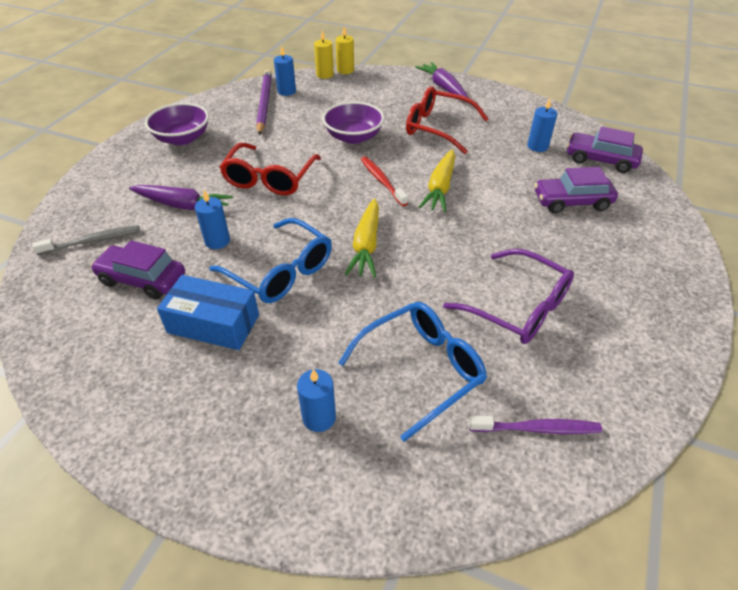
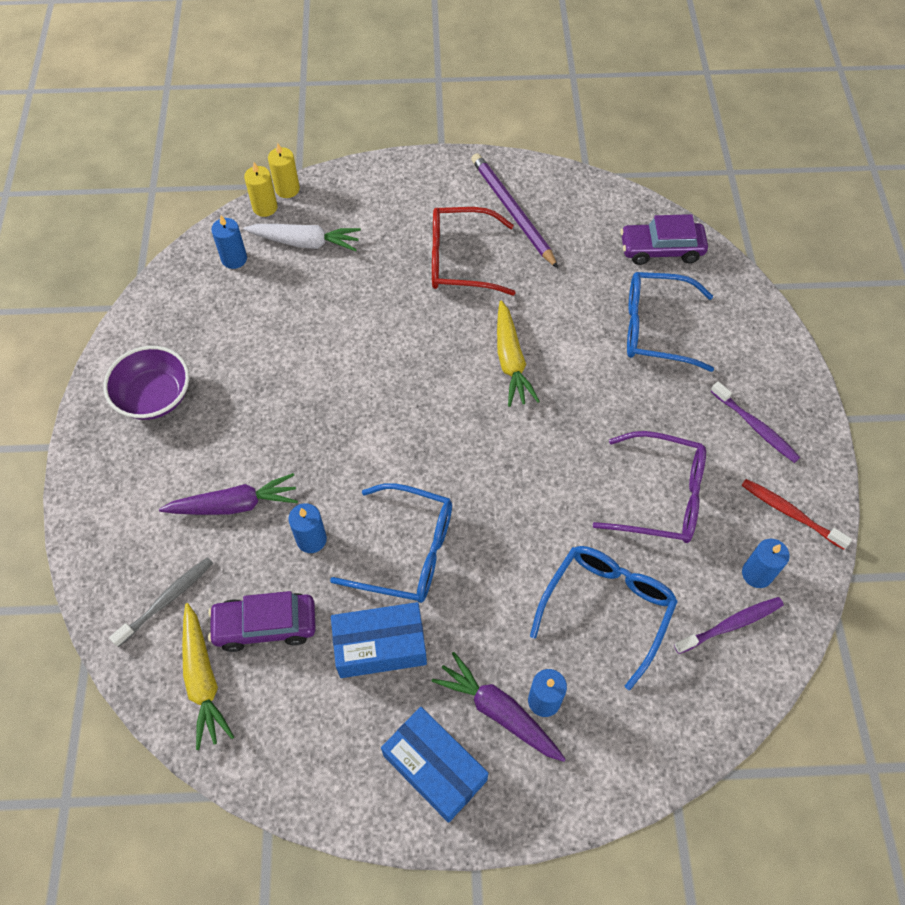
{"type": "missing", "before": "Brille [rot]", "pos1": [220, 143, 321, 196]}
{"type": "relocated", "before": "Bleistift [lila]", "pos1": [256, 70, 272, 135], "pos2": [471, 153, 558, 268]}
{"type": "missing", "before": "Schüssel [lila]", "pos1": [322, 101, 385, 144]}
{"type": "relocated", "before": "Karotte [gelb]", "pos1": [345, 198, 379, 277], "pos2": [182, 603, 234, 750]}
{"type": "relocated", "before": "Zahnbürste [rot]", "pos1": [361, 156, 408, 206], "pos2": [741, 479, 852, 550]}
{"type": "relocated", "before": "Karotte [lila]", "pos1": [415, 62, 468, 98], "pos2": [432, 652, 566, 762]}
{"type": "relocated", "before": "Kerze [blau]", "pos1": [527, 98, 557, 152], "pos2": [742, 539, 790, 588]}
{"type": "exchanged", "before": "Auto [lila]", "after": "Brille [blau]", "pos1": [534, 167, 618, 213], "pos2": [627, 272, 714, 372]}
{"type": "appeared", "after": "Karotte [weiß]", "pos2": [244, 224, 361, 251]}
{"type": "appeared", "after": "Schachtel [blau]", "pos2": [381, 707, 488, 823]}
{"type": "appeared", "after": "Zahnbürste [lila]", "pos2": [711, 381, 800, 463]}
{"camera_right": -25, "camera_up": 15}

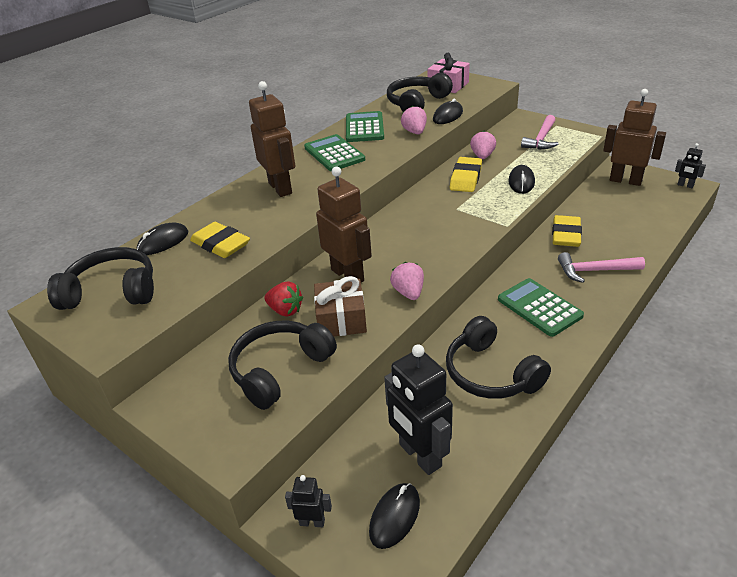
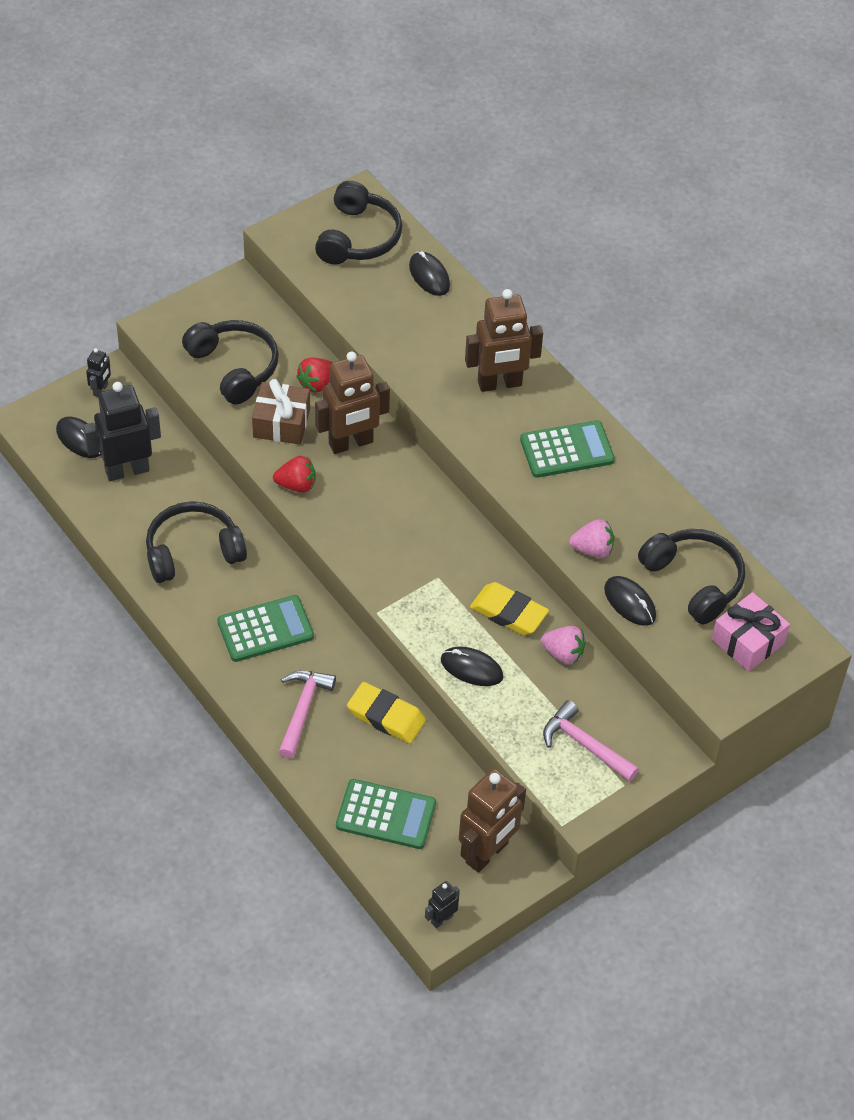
{"type": "missing", "before": "Radiergummi [gelb]", "pos1": [190, 222, 250, 258]}
{"type": "relocated", "before": "Taschenrechner [grün]", "pos1": [346, 111, 384, 142], "pos2": [336, 779, 436, 849]}
{"type": "colour", "before": "Erdbeere [rosa]", "after": "Erdbeere [rot]", "pos1": [390, 262, 424, 300], "pos2": [273, 456, 316, 493]}
{"camera_right": 100, "camera_up": 15}

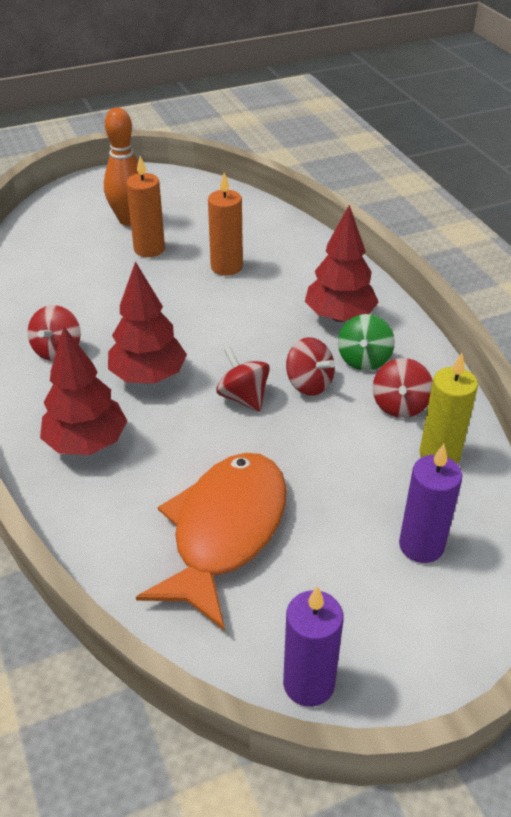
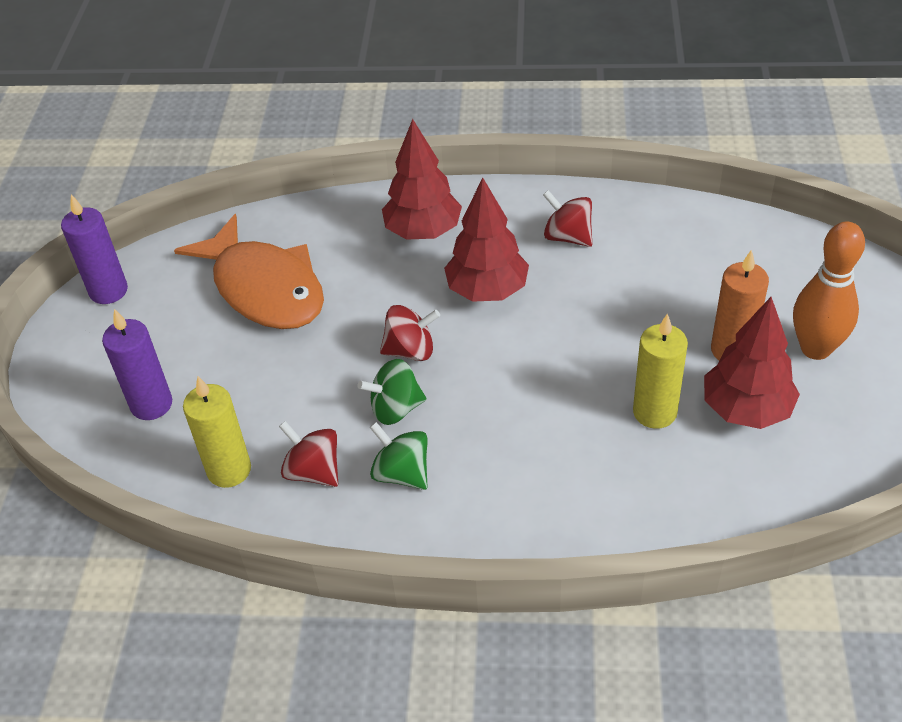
{"type": "colour", "before": "Kerze [orange]", "after": "Kerze [gelb]", "pos1": [208, 172, 243, 276], "pos2": [633, 313, 688, 429]}
{"type": "colour", "before": "Kreisel [rot]", "after": "Kreisel [grün]", "pos1": [286, 337, 335, 396], "pos2": [358, 359, 426, 425]}
{"type": "relocated", "before": "Baum [rot]", "pos1": [305, 205, 379, 322], "pos2": [704, 297, 800, 429]}
{"camera_right": 120, "camera_up": 5}

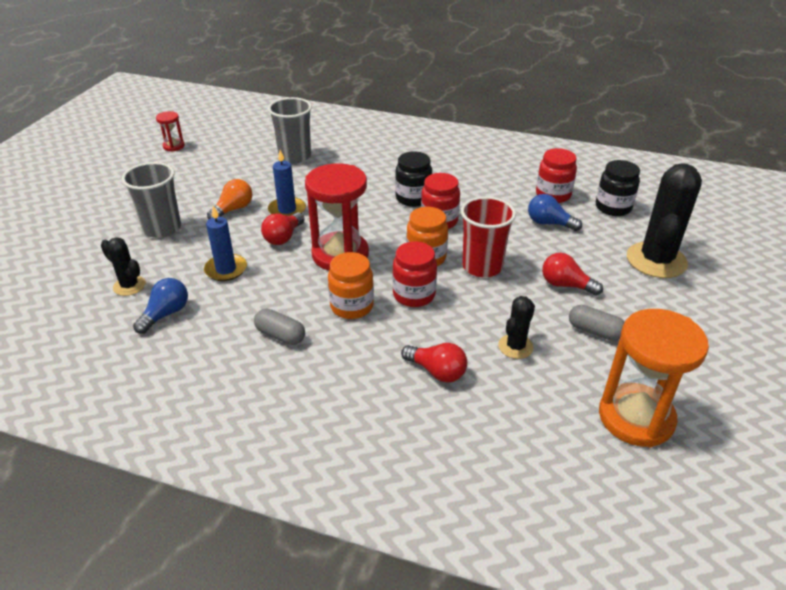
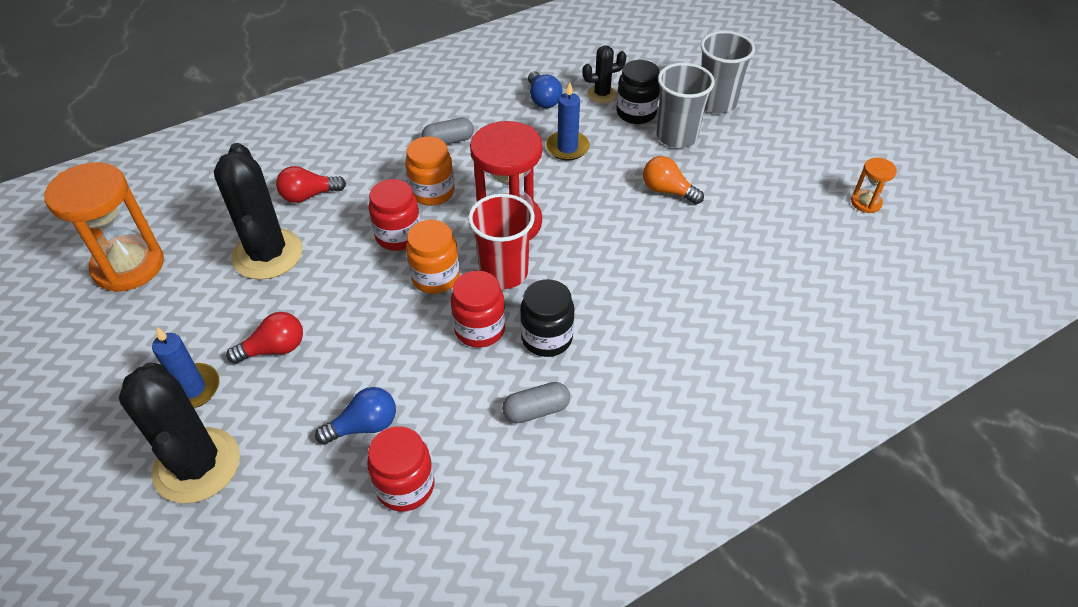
{"type": "colour", "before": "Sanduhr [rot]", "after": "Sanduhr [orange]", "pos1": [156, 111, 185, 152], "pos2": [851, 158, 897, 213]}
{"type": "spun", "before": "Glühbirne [orange]", "pos1": [207, 179, 252, 219], "pos2": [643, 156, 704, 204], "turn": 135}
{"type": "missing", "before": "Glühbirne [rot]", "pos1": [261, 212, 305, 245]}
{"type": "relocated", "before": "Becher [grau]", "pos1": [268, 97, 312, 163], "pos2": [700, 31, 755, 113]}
{"type": "relocated", "before": "Kerze [blau]", "pos1": [268, 150, 306, 216], "pos2": [152, 327, 219, 408]}
{"type": "relocated", "before": "Becher [rot]", "pos1": [461, 196, 516, 277], "pos2": [468, 194, 535, 289]}
{"type": "size", "before": "Kaktus [schwarz]", "pos1": [498, 296, 535, 359], "pos2": [214, 143, 303, 280], "scale": 1.94}
{"type": "relocated", "before": "Kapsel [grau]", "pos1": [569, 305, 624, 341], "pos2": [502, 382, 570, 423]}
{"type": "relocated", "before": "Einmachglas [schwarz]", "pos1": [596, 160, 640, 216], "pos2": [616, 60, 660, 124]}
{"camera_right": 130, "camera_up": 10}

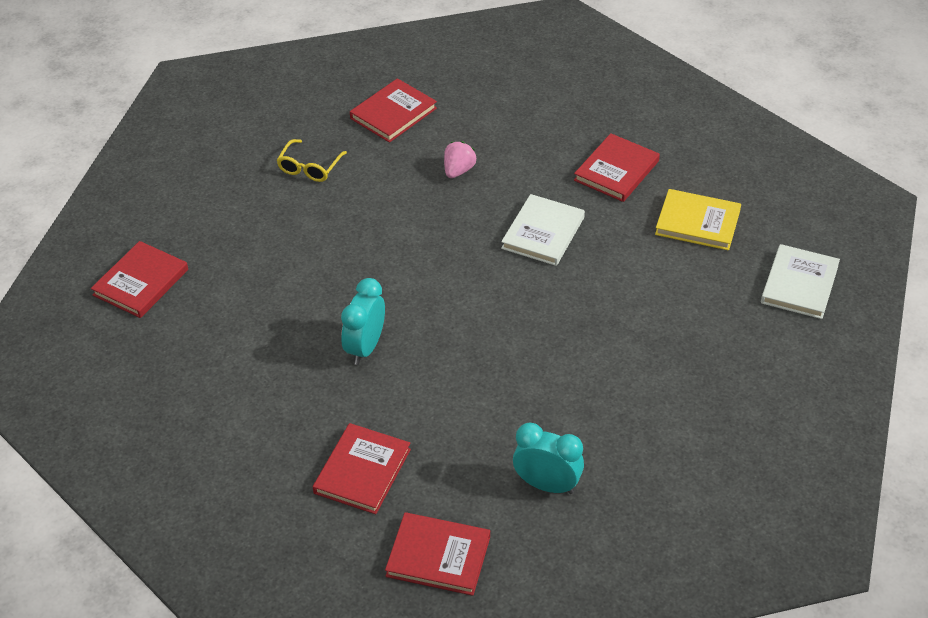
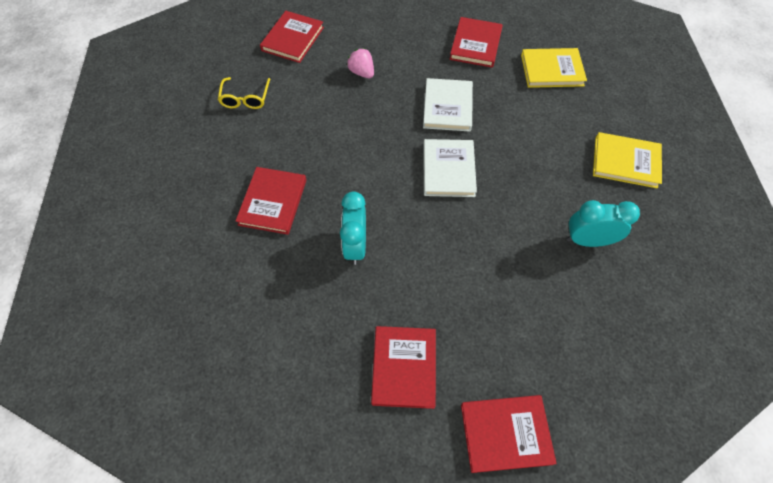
{"type": "relocated", "before": "Buch [rot]", "pos1": [91, 241, 188, 318], "pos2": [236, 167, 306, 235]}
{"type": "spun", "before": "Erdbeere [rosa]", "pos1": [444, 141, 477, 178], "pos2": [347, 48, 374, 79], "turn": -45}
{"type": "relocated", "before": "Wecker [türkis]", "pos1": [513, 423, 584, 494], "pos2": [567, 200, 640, 247]}
{"type": "relocated", "before": "Buch [weiß]", "pos1": [761, 244, 840, 319], "pos2": [423, 139, 477, 197]}
{"type": "appeared", "after": "Buch [gelb]", "pos2": [593, 132, 662, 188]}
{"camera_right": -20, "camera_up": 15}

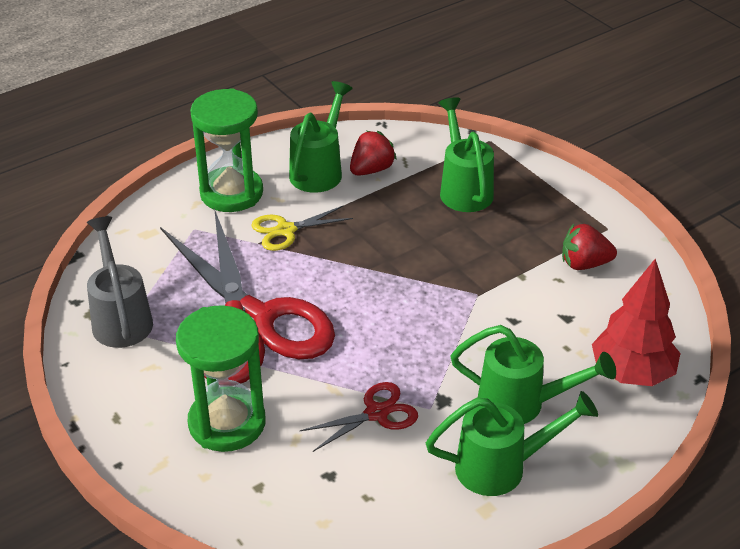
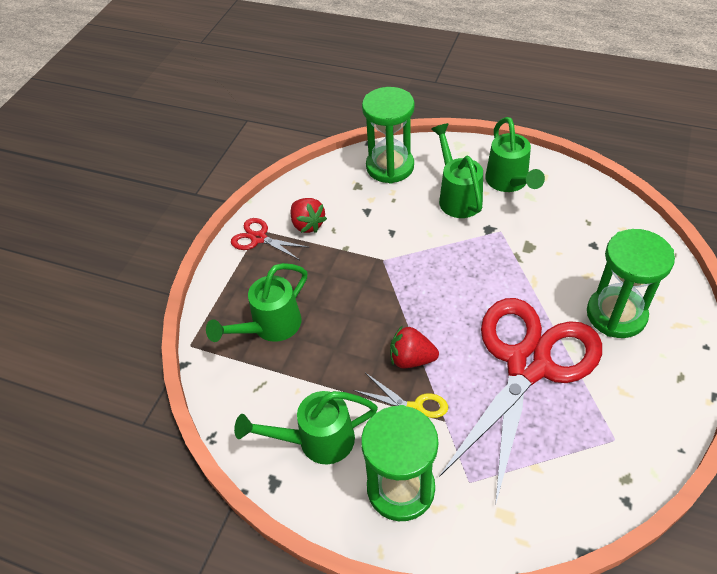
{"type": "missing", "before": "Gießkanne [grau]", "pos1": [87, 216, 153, 348]}
{"type": "relocated", "before": "Schere [rot]", "pos1": [300, 382, 418, 452], "pos2": [231, 218, 310, 260]}
{"type": "relocated", "before": "Erdbeere [rot]", "pos1": [350, 131, 397, 176], "pos2": [390, 325, 439, 368]}
{"type": "spun", "before": "Gießkanne [grün]", "pos1": [426, 391, 598, 496], "pos2": [485, 117, 545, 192], "turn": -150}
{"type": "exchanged", "before": "Baum [rot]", "after": "Sanduhr [grün]", "pos1": [592, 259, 681, 386], "pos2": [362, 87, 415, 184]}
{"camera_right": -120, "camera_up": 10}

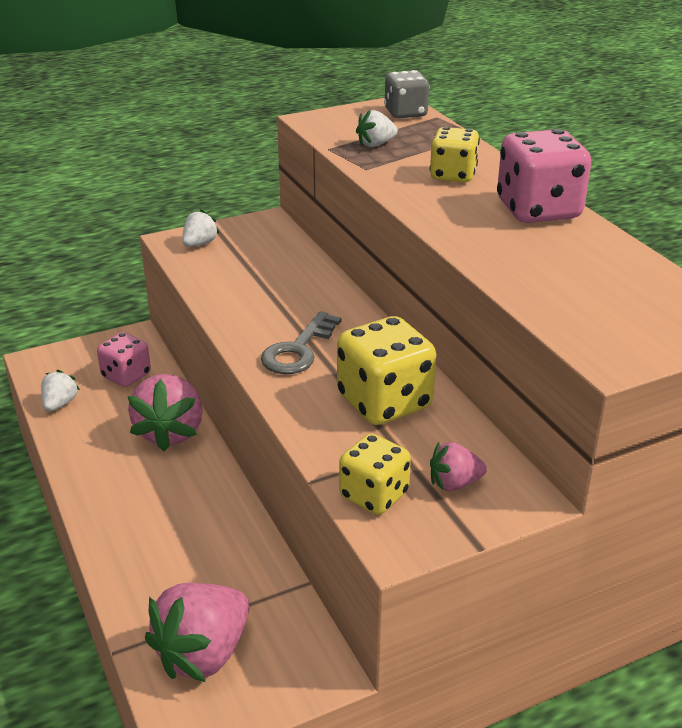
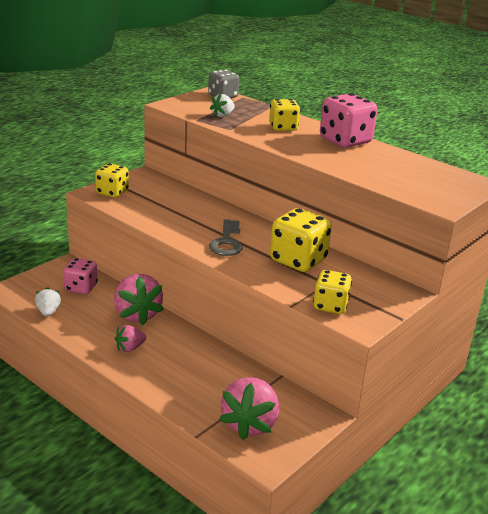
{"type": "exchanged", "before": "Erdbeere [weiß]", "after": "Spielwürfel [gelb]", "pos1": [182, 209, 220, 247], "pos2": [95, 163, 129, 198]}
{"type": "relocated", "before": "Erdbeere [rosa]", "pos1": [430, 442, 487, 491], "pos2": [115, 325, 146, 352]}
{"camera_right": -25, "camera_up": -5}

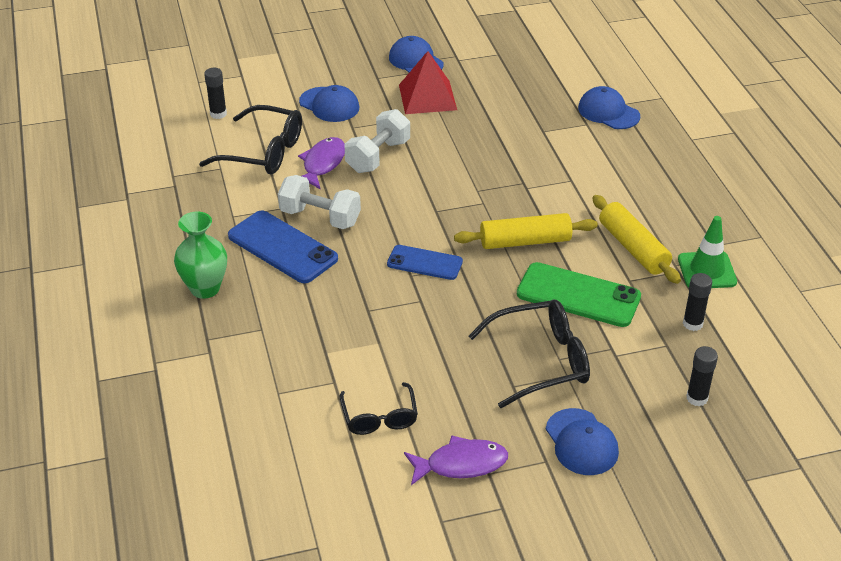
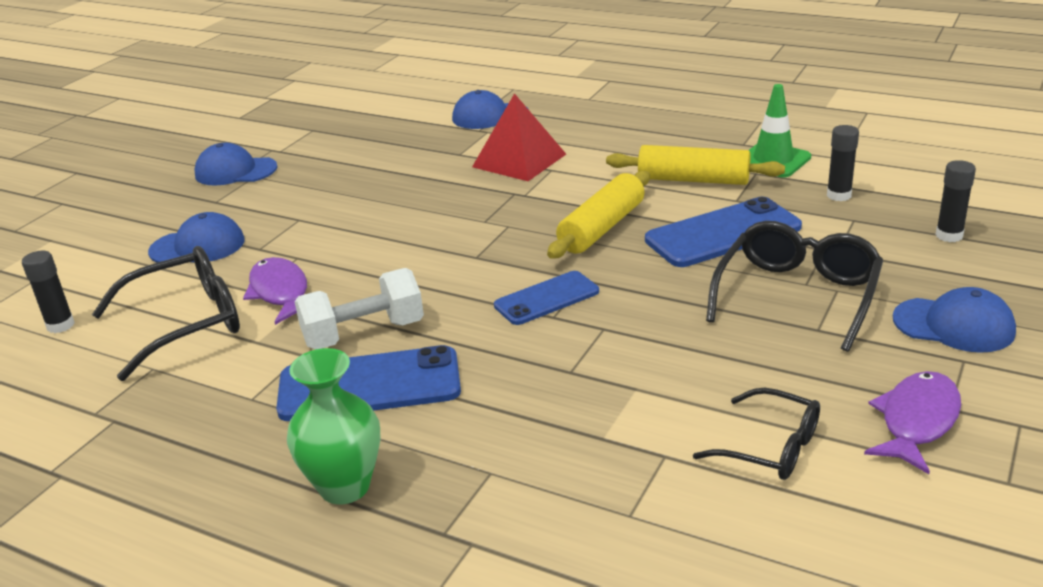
{"type": "missing", "before": "Hantel [weiß]", "pos1": [345, 109, 410, 173]}
{"type": "relocated", "before": "Pyramide [rot]", "pos1": [399, 51, 457, 114], "pos2": [472, 93, 566, 181]}
{"type": "colour", "before": "Handy [grün]", "after": "Handy [blau]", "pos1": [517, 262, 641, 327], "pos2": [645, 197, 802, 267]}
{"camera_right": -45, "camera_up": -10}

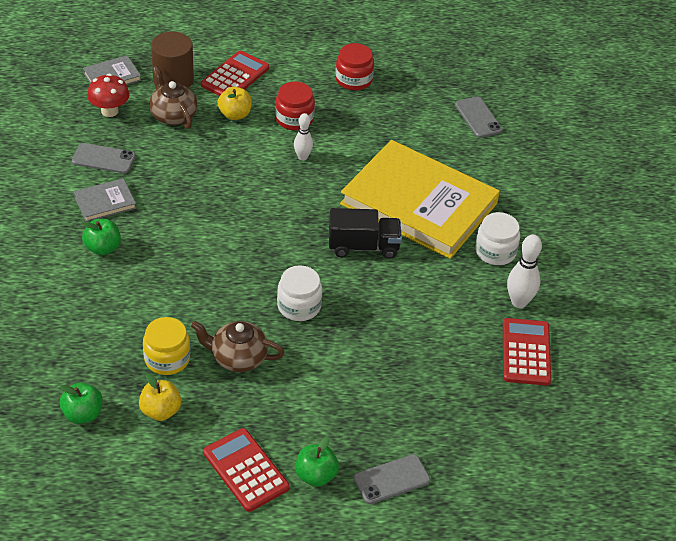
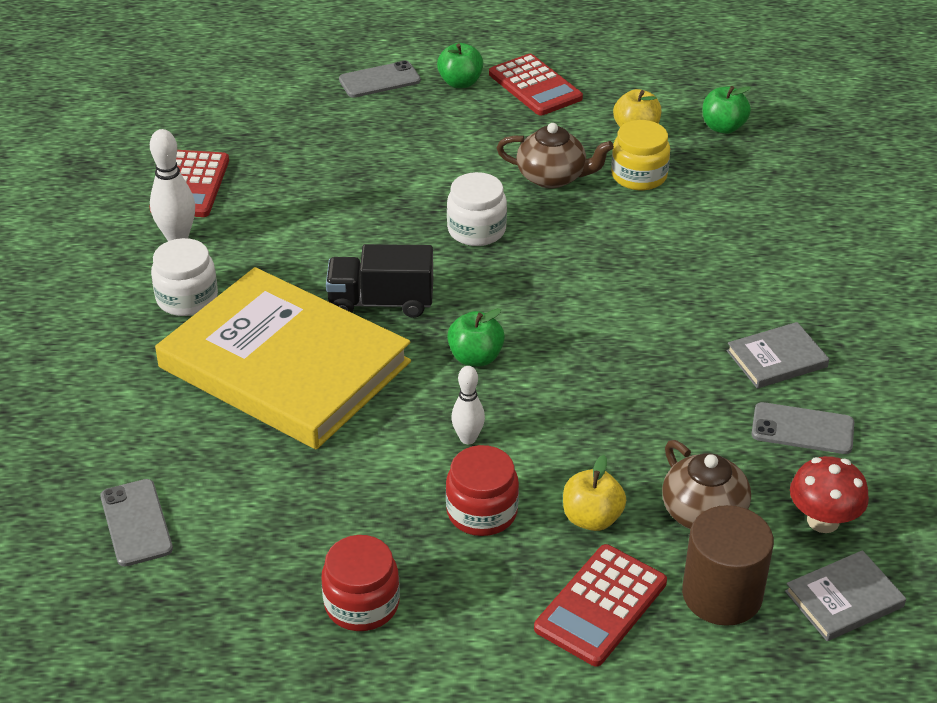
{"type": "relocated", "before": "Apfel [grün]", "pos1": [82, 219, 121, 255], "pos2": [447, 308, 505, 366]}
{"camera_right": -175, "camera_up": -5}

